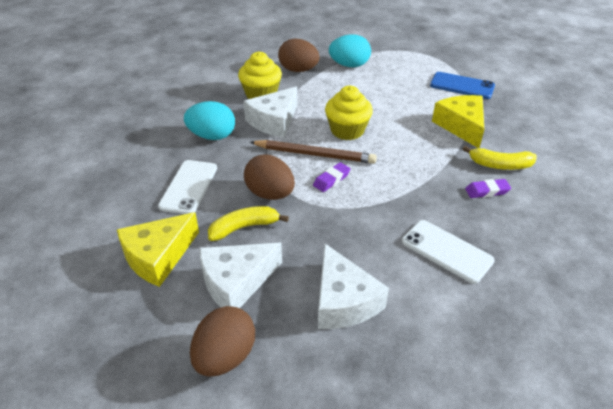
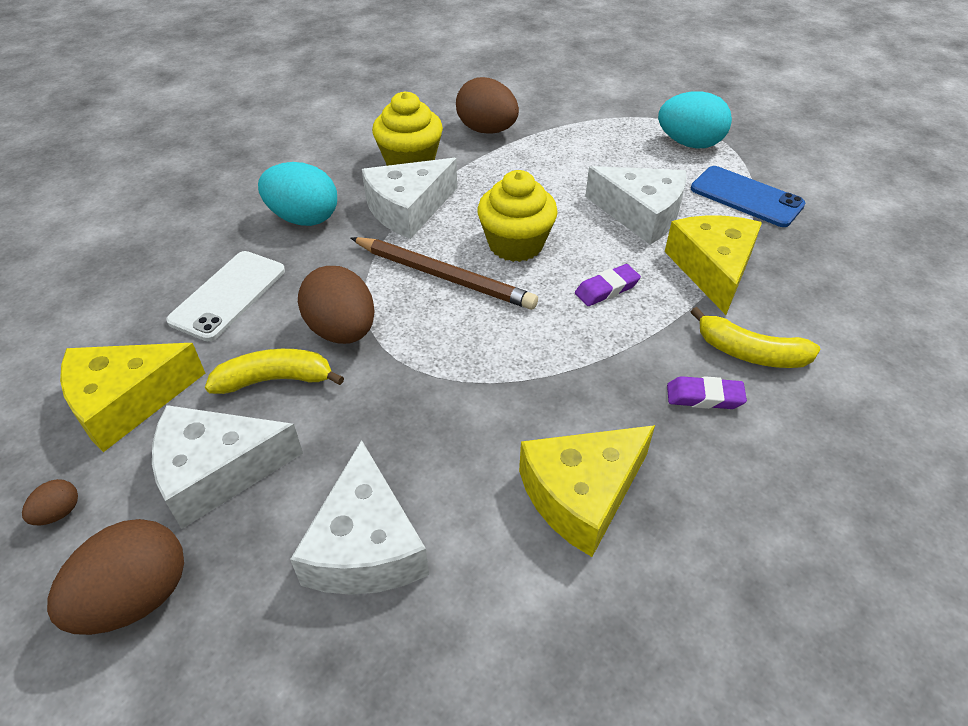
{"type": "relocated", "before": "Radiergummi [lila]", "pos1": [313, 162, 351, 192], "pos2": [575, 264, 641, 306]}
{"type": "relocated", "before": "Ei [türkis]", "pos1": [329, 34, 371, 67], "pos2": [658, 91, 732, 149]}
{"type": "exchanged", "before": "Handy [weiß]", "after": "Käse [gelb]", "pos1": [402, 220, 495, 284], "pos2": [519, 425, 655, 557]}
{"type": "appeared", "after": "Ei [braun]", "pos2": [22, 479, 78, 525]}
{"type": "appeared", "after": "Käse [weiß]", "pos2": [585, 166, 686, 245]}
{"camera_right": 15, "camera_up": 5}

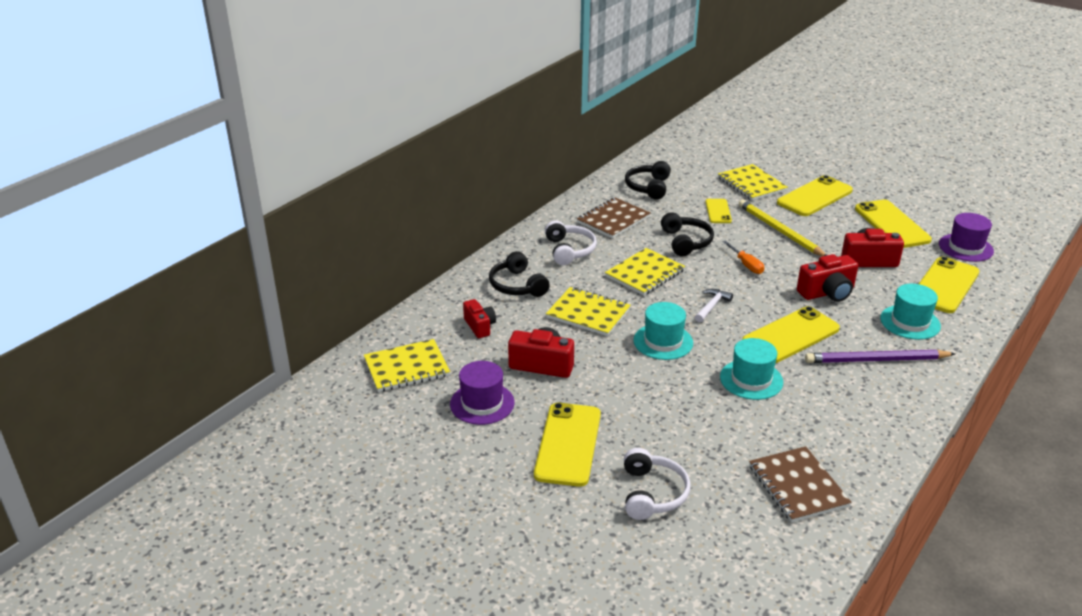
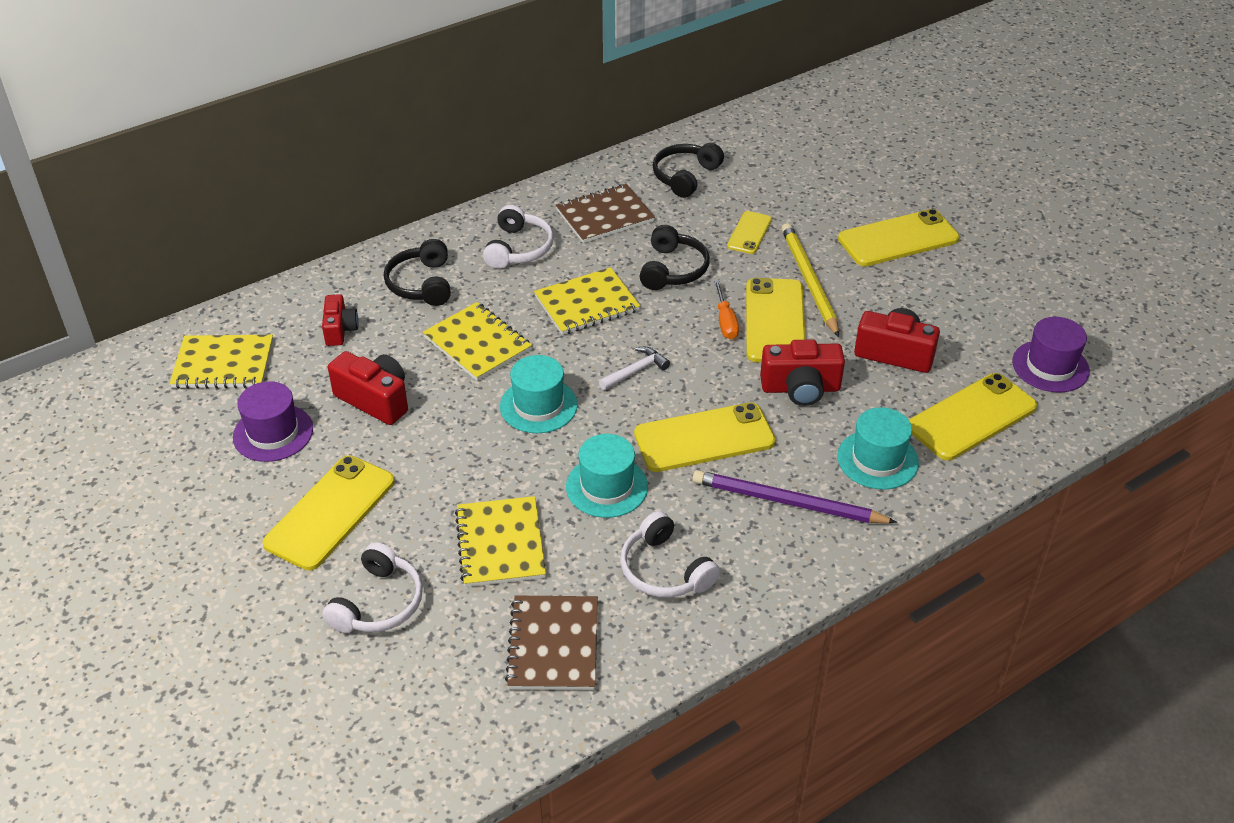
{"type": "relocated", "before": "Notizbuch [gelb]", "pos1": [718, 164, 788, 201], "pos2": [455, 496, 546, 587]}
{"type": "relocated", "before": "Handy [gelb]", "pos1": [855, 200, 932, 248], "pos2": [746, 278, 806, 363]}
{"type": "appeared", "after": "Kopfhörer [weiß]", "pos2": [621, 511, 720, 597]}
{"camera_right": 20, "camera_up": 10}

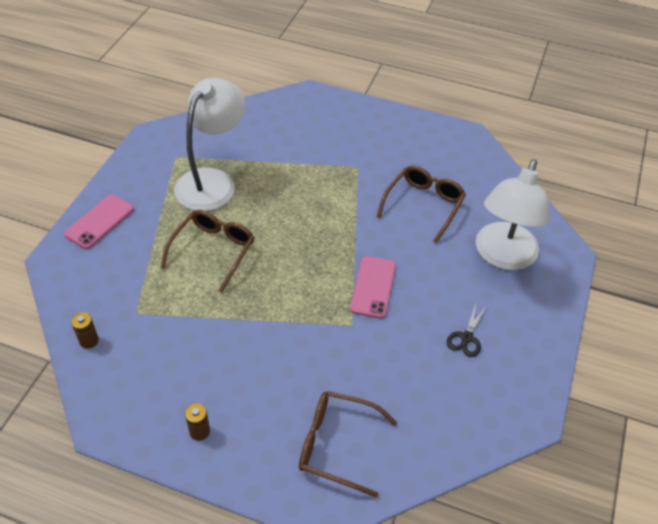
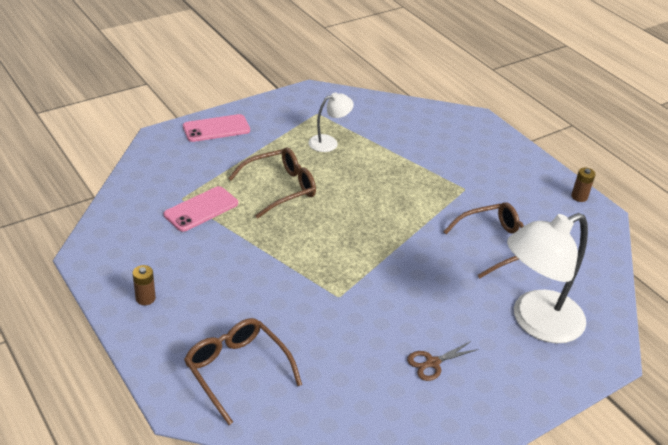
{"type": "relocated", "before": "Batterie [braun]", "pos1": [71, 313, 99, 349], "pos2": [571, 167, 596, 202]}
{"type": "size", "before": "Lampe [weiß]", "pos1": [174, 78, 246, 211], "pos2": [308, 92, 354, 152], "scale": 0.5}
{"type": "relocated", "before": "Handy [rosa]", "pos1": [350, 256, 396, 319], "pos2": [164, 186, 238, 232]}
{"type": "colour", "before": "Schere [schwarz]", "after": "Schere [braun]", "pos1": [447, 304, 487, 357], "pos2": [407, 341, 479, 381]}
{"camera_right": 35, "camera_up": -10}

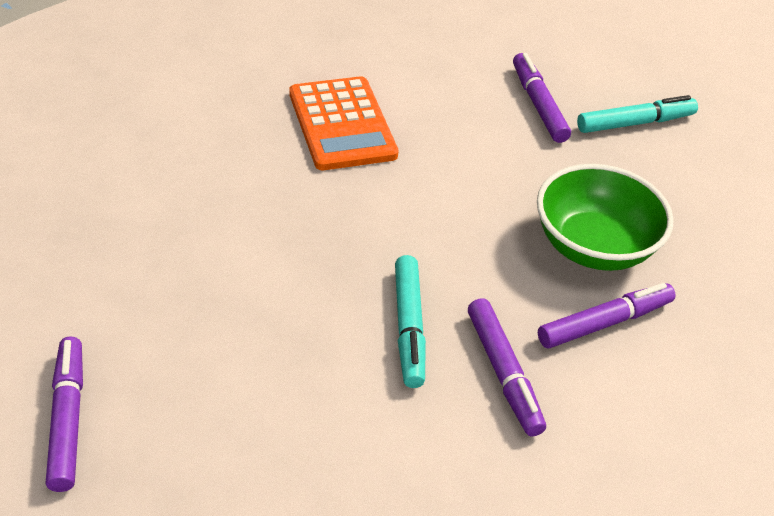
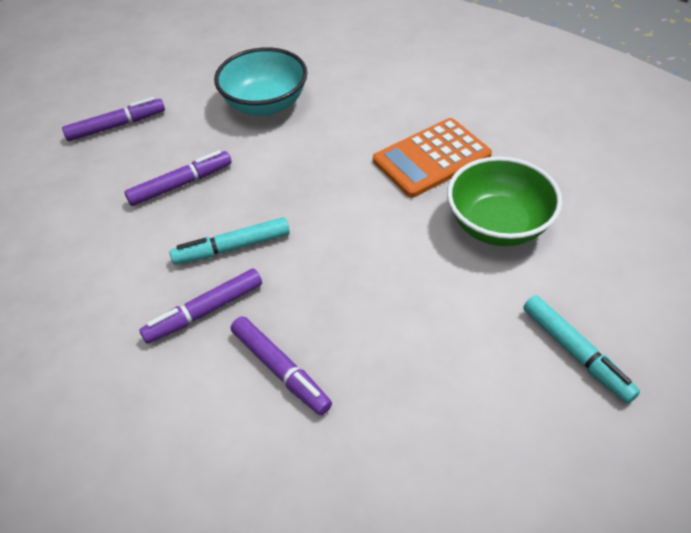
{"type": "relocated", "before": "Filzstift [lila]", "pos1": [513, 53, 571, 143], "pos2": [124, 150, 231, 206]}
{"type": "relocated", "before": "Schüssel [grün]", "pos1": [537, 164, 674, 271], "pos2": [447, 157, 562, 246]}
{"type": "appeared", "after": "Schüssel [türkis]", "pos2": [214, 47, 308, 116]}
{"camera_right": 80, "camera_up": 5}

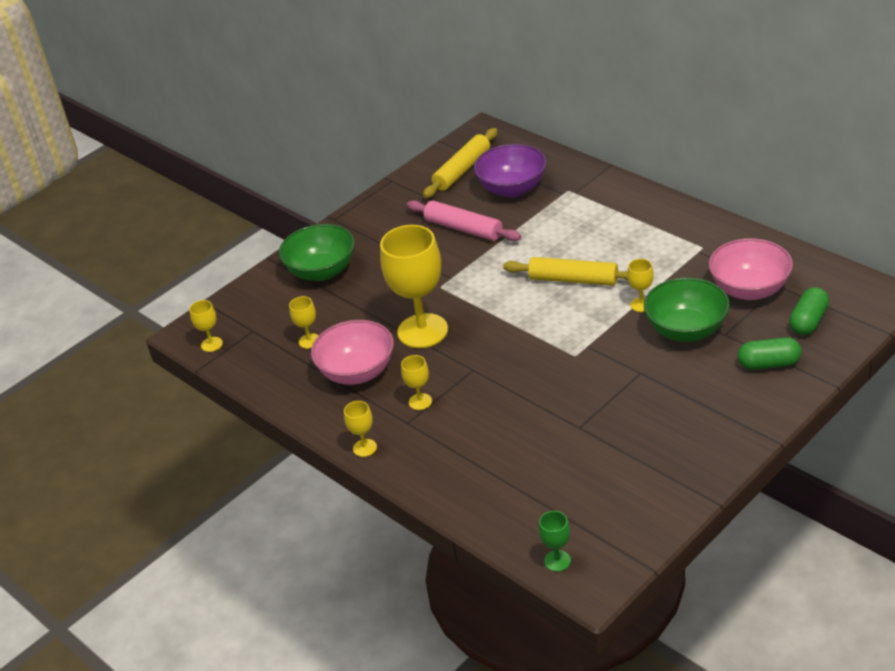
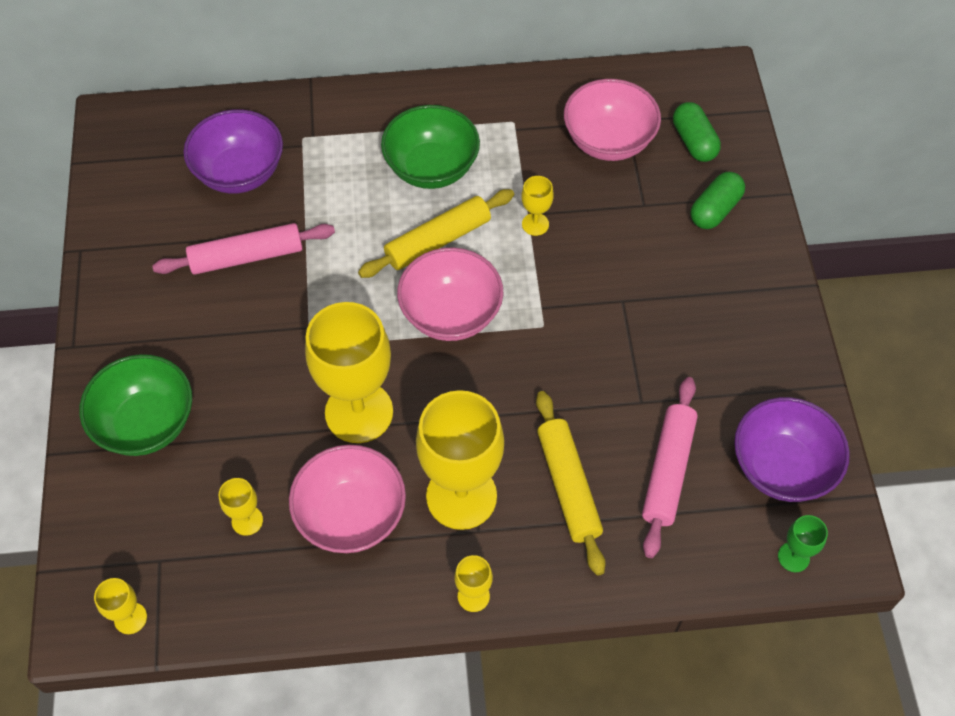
{"type": "size", "before": "Kelch [gelb]", "pos1": [401, 355, 432, 410], "pos2": [416, 390, 504, 530], "scale": 2.29}
{"type": "relocated", "before": "Nudelholz [gelb]", "pos1": [423, 128, 498, 198], "pos2": [536, 391, 606, 576]}
{"type": "relocated", "before": "Schüssel [grün]", "pos1": [644, 277, 729, 342], "pos2": [381, 105, 480, 189]}
{"type": "appeared", "after": "Schüssel [rosa]", "pos2": [397, 248, 503, 341]}
{"type": "appeared", "after": "Nudelholz [rosa]", "pos2": [642, 377, 698, 558]}
{"type": "appeared", "after": "Schüssel [lila]", "pos2": [734, 397, 850, 502]}
{"camera_right": -55, "camera_up": 20}

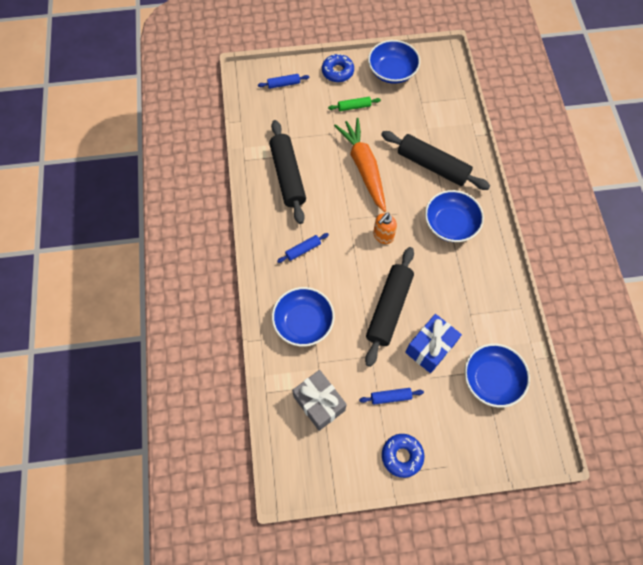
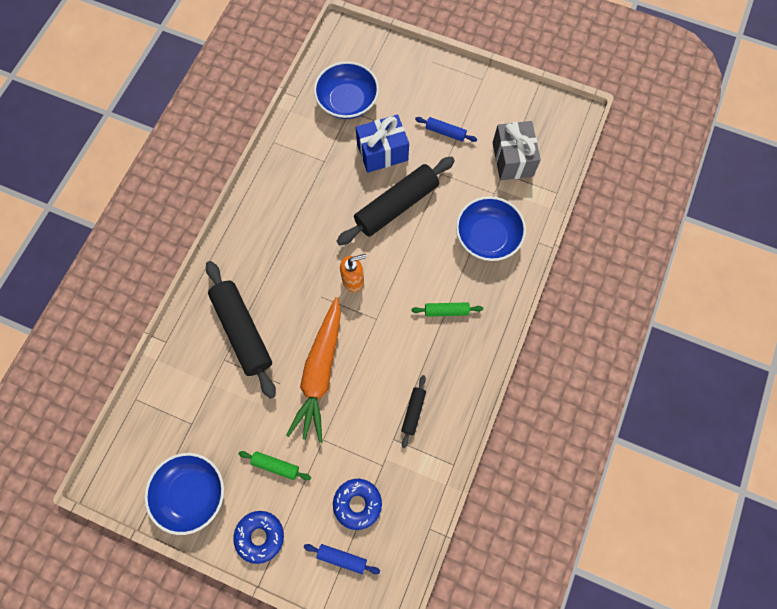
{"type": "size", "before": "Nudelholz [schwarz]", "pos1": [269, 120, 306, 224], "pos2": [401, 375, 426, 448], "scale": 0.47}
{"type": "colour", "before": "Nudelholz [blau]", "after": "Nudelholz [grün]", "pos1": [277, 233, 329, 263], "pos2": [411, 302, 483, 317]}
{"type": "relocated", "before": "Donut [blau]", "pos1": [382, 434, 424, 478], "pos2": [333, 479, 382, 530]}
{"type": "missing", "before": "Schüssel [blau]", "pos1": [425, 190, 484, 242]}
{"camera_right": -150, "camera_up": 5}

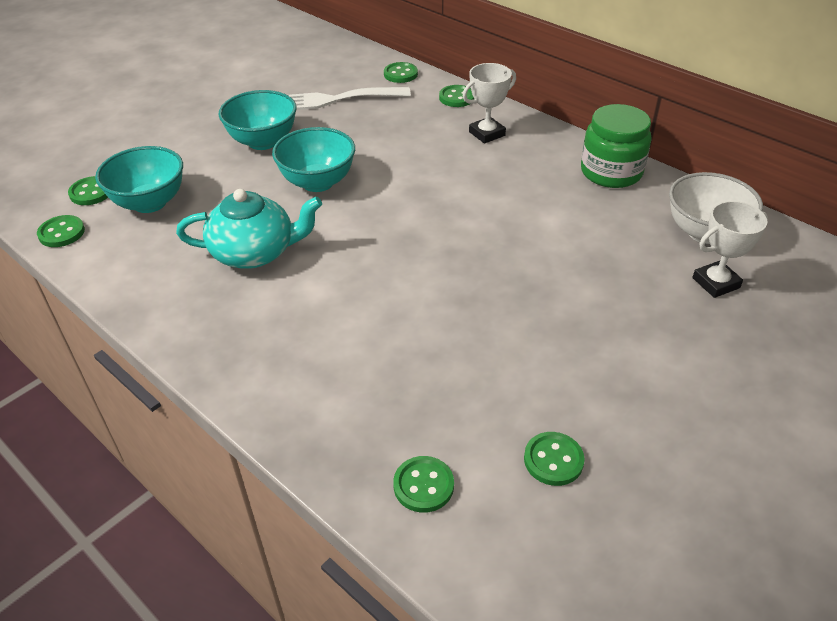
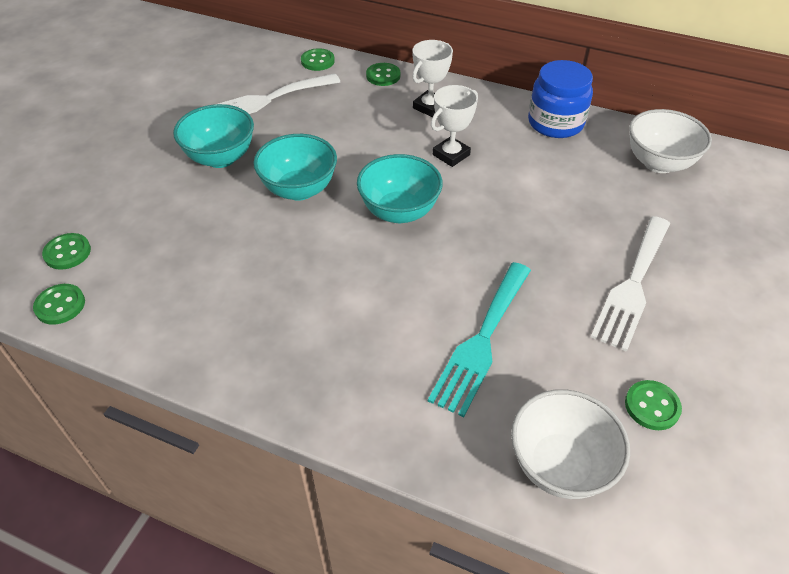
{"type": "relocated", "before": "Schüssel [türkis]", "pos1": [95, 146, 183, 213], "pos2": [357, 154, 443, 223]}
{"type": "missing", "before": "Teekanne [türkis]", "pos1": [176, 189, 322, 269]}
{"type": "exchanged", "before": "Knopf [grün]", "after": "Schüssel [weiß]", "pos1": [393, 456, 454, 513], "pos2": [511, 389, 630, 499]}
{"type": "colour", "before": "Einmachglas [grün]", "after": "Einmachglas [blau]", "pos1": [581, 104, 652, 188], "pos2": [528, 60, 593, 138]}
{"type": "relocated", "before": "Pokal [weiß]", "pos1": [692, 201, 768, 298], "pos2": [431, 85, 478, 167]}
{"type": "appeared", "after": "Gabel [türkis]", "pos2": [428, 262, 531, 417]}
{"type": "appeared", "after": "Gabel [weiß]", "pos2": [591, 216, 670, 352]}
{"camera_right": -20, "camera_up": 5}

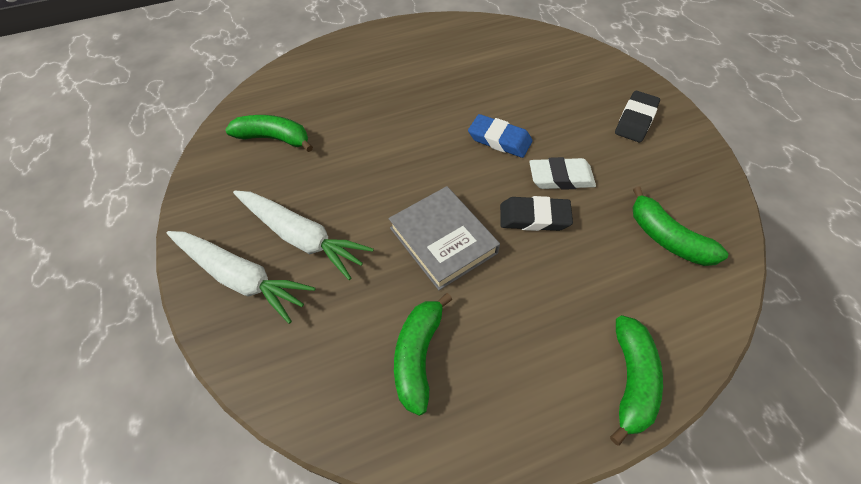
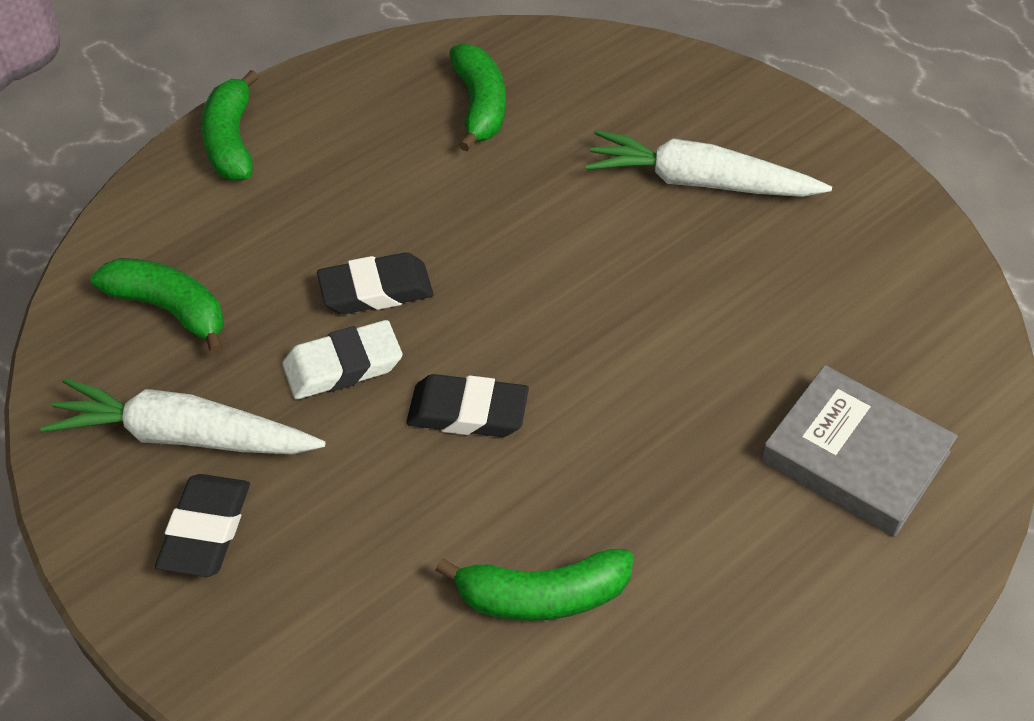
{"type": "relocated", "before": "Karotte [weiß]", "pos1": [167, 231, 316, 324], "pos2": [40, 378, 325, 454]}
{"type": "relocated", "before": "Banane [grün]", "pos1": [225, 115, 313, 152], "pos2": [435, 549, 634, 621]}
{"type": "relocated", "before": "Buch [grau]", "pos1": [388, 186, 500, 290], "pos2": [761, 365, 958, 537]}
{"type": "colour", "before": "Radiergummi [blau]", "after": "Radiergummi [schwarz]", "pos1": [468, 114, 533, 158], "pos2": [406, 374, 529, 437]}
{"camera_right": 160, "camera_up": -5}

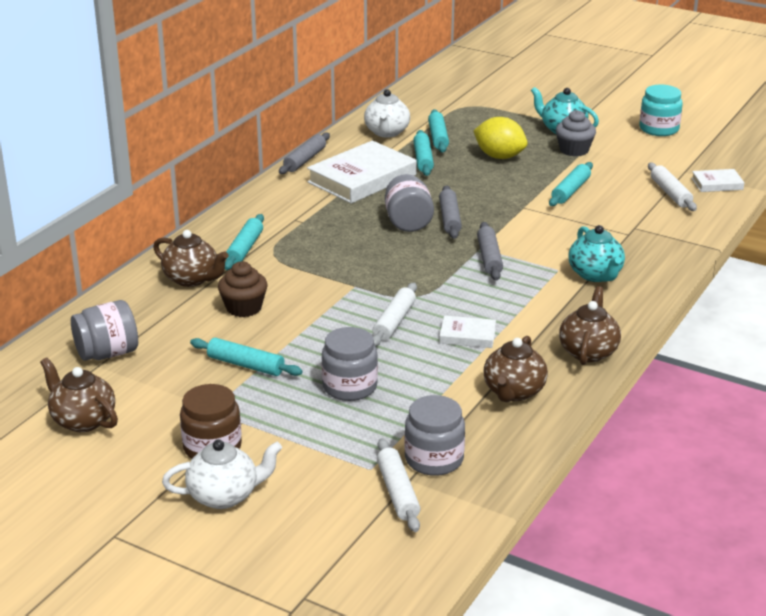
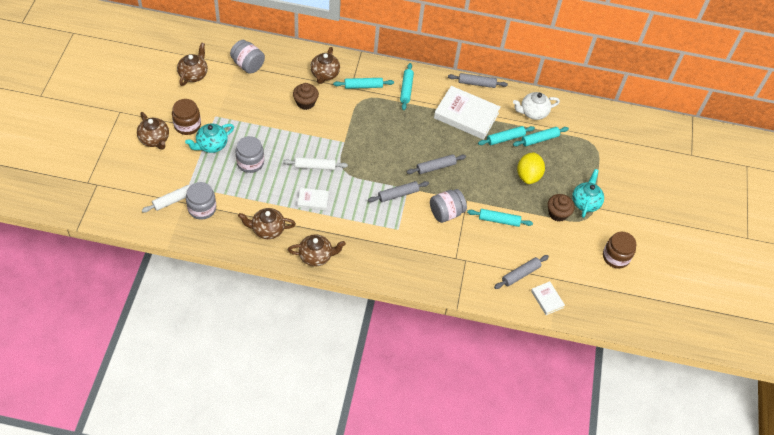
{"type": "colour", "before": "Teekanne [weiß]", "after": "Teekanne [braun]", "pos1": [162, 439, 282, 509], "pos2": [137, 112, 169, 150]}
{"type": "relocated", "before": "Nudelholz [türkis]", "pos1": [190, 338, 303, 376], "pos2": [400, 63, 414, 110]}
{"type": "relocated", "before": "Einmachglas [grau]", "pos1": [385, 174, 434, 232], "pos2": [430, 189, 467, 223]}
{"type": "spun", "before": "Buch [weiß]", "pos1": [439, 315, 496, 348], "pos2": [298, 188, 329, 210], "turn": -75}
{"type": "colour", "before": "Muffin [grau]", "after": "Muffin [braun]", "pos1": [556, 110, 596, 156], "pos2": [548, 194, 575, 222]}
{"type": "relocated", "before": "Teekanne [türkis]", "pos1": [568, 225, 625, 282], "pos2": [185, 124, 234, 153]}
{"type": "colour", "before": "Einmachglas [türkis]", "after": "Einmachglas [braun]", "pos1": [639, 85, 683, 136], "pos2": [603, 232, 636, 269]}
{"type": "colour", "before": "Nudelholz [weiß]", "after": "Nudelholz [grau]", "pos1": [648, 163, 697, 211], "pos2": [494, 255, 549, 289]}
{"camera_right": 65, "camera_up": 25}

